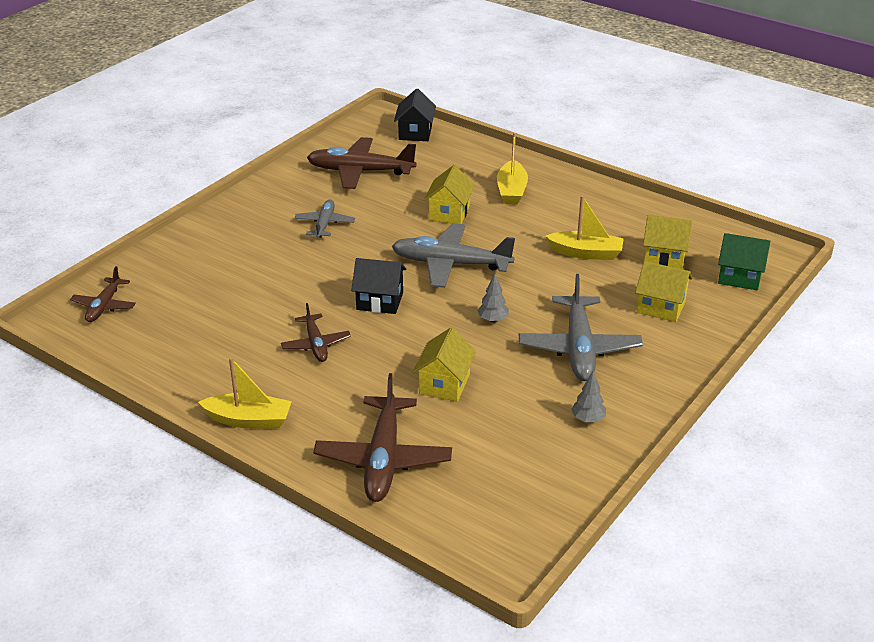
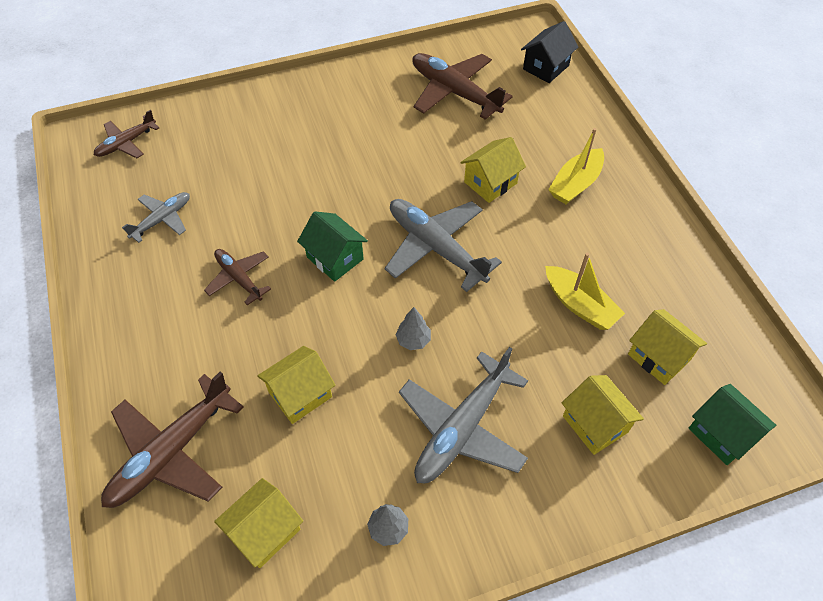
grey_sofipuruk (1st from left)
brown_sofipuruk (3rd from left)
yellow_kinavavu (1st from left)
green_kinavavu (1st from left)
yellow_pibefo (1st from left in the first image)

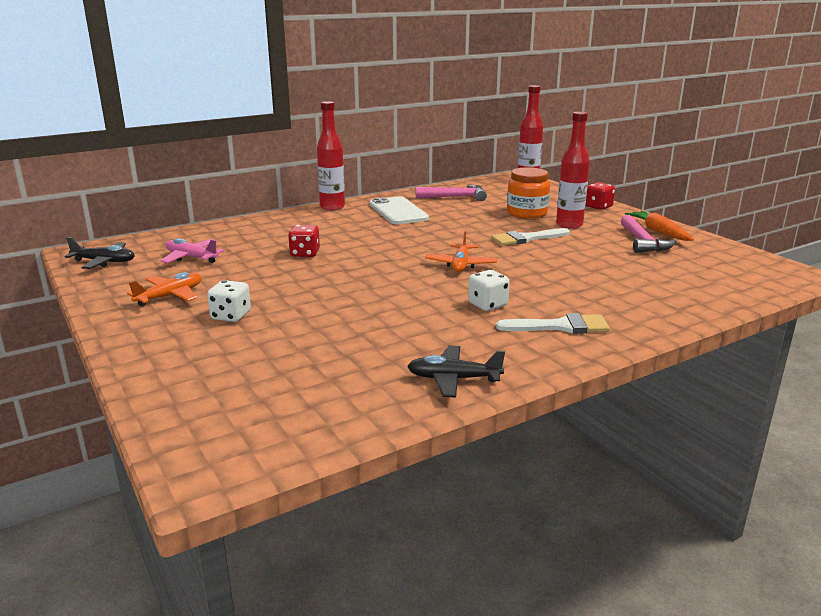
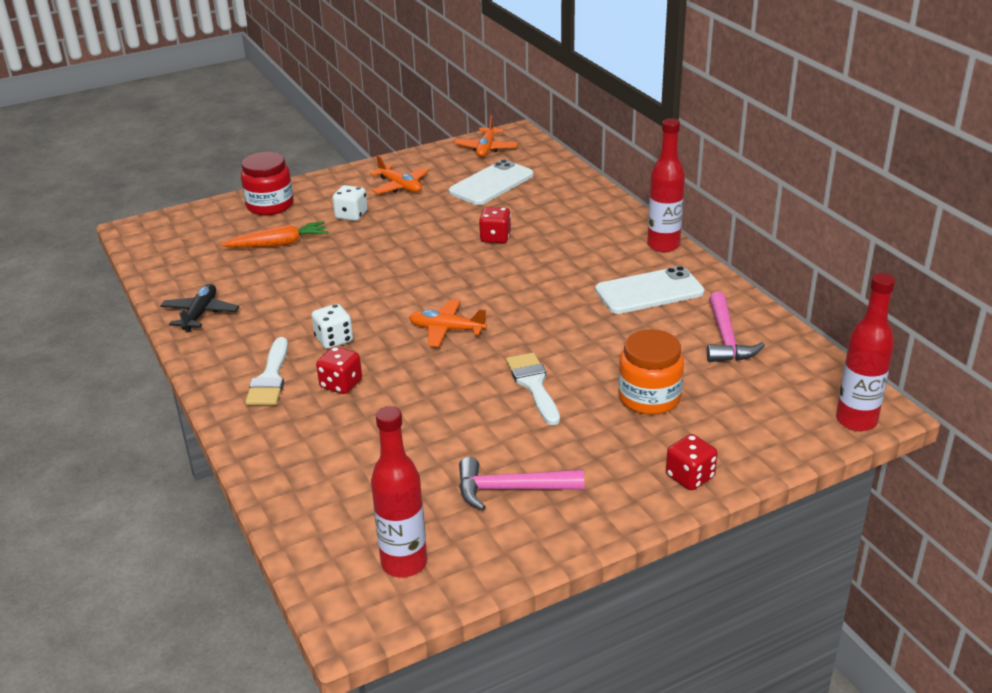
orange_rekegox
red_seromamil
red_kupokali (1st from left)
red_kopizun (1st from left)
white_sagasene (1st from left)
orange_sofipuruk (3rd from left)

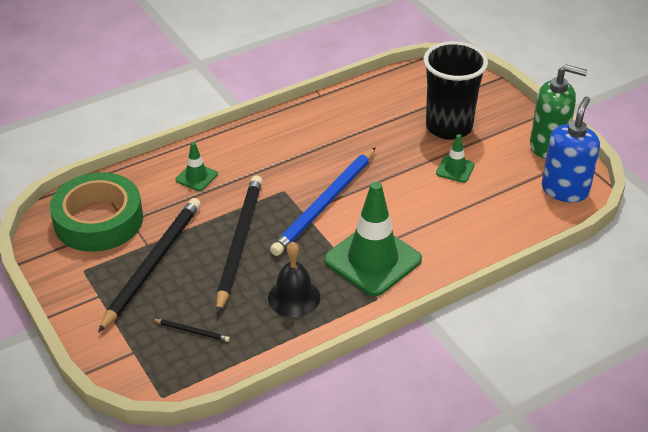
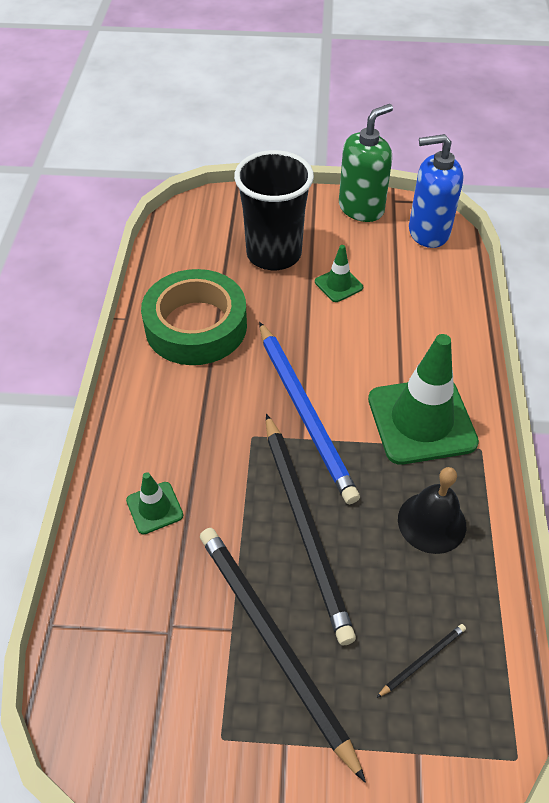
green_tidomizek
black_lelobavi (2nd from left)
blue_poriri

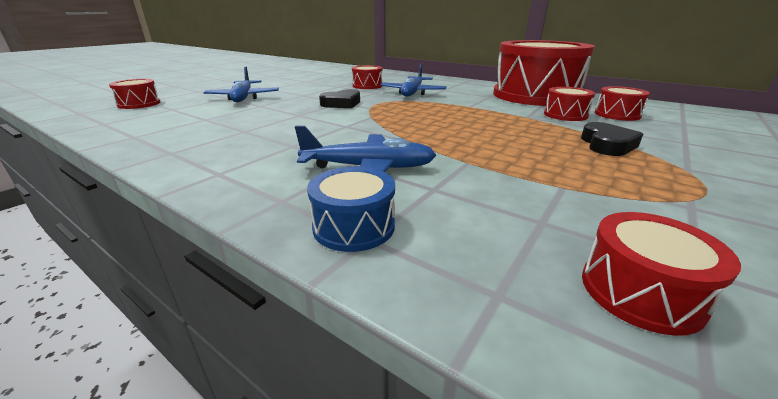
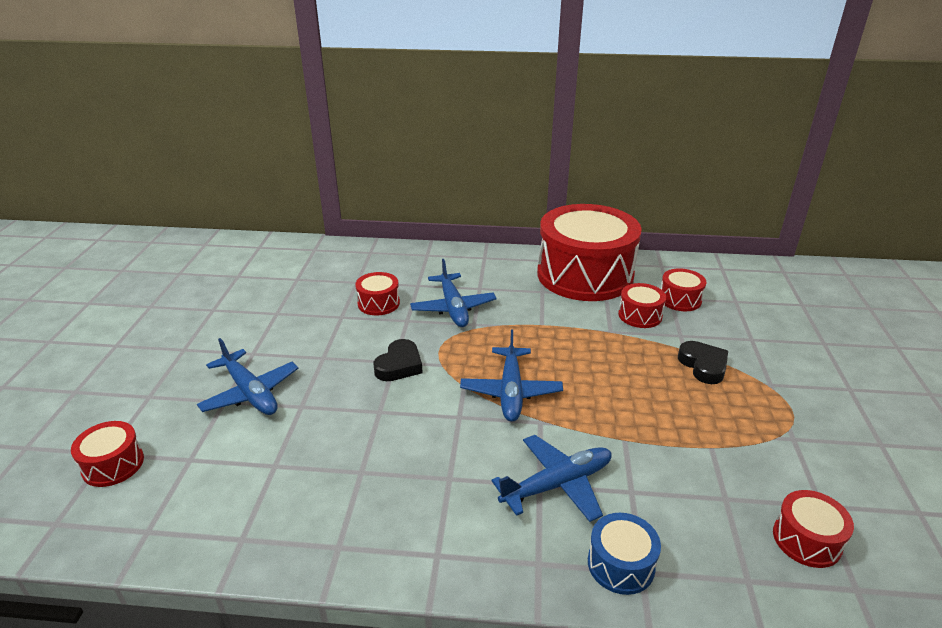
blue_sofipuruk (3rd from left)

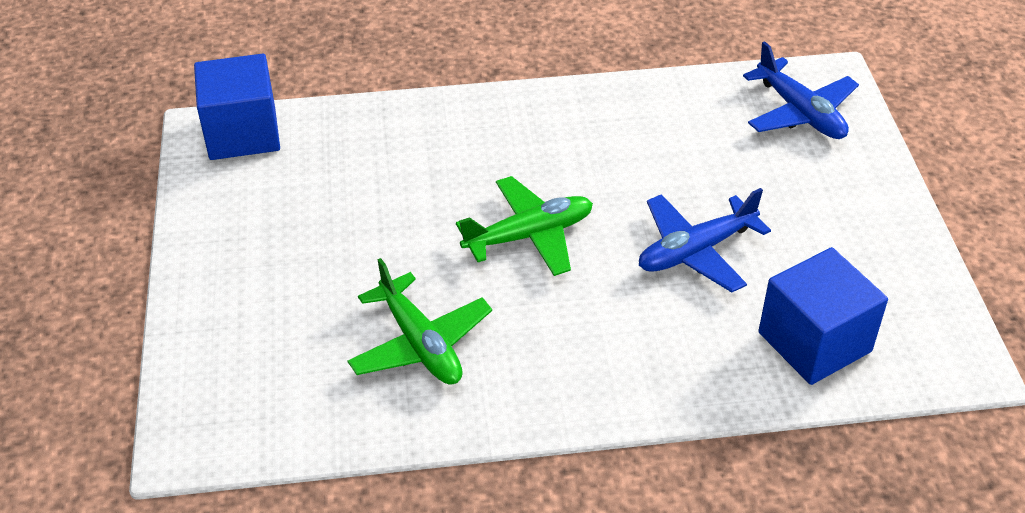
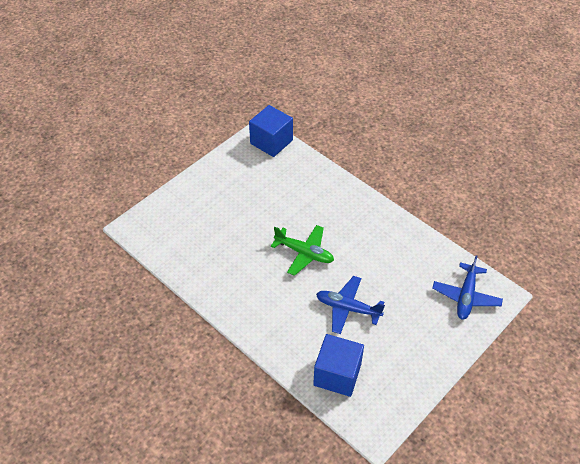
green_sofipuruk (1st from left in the first image)

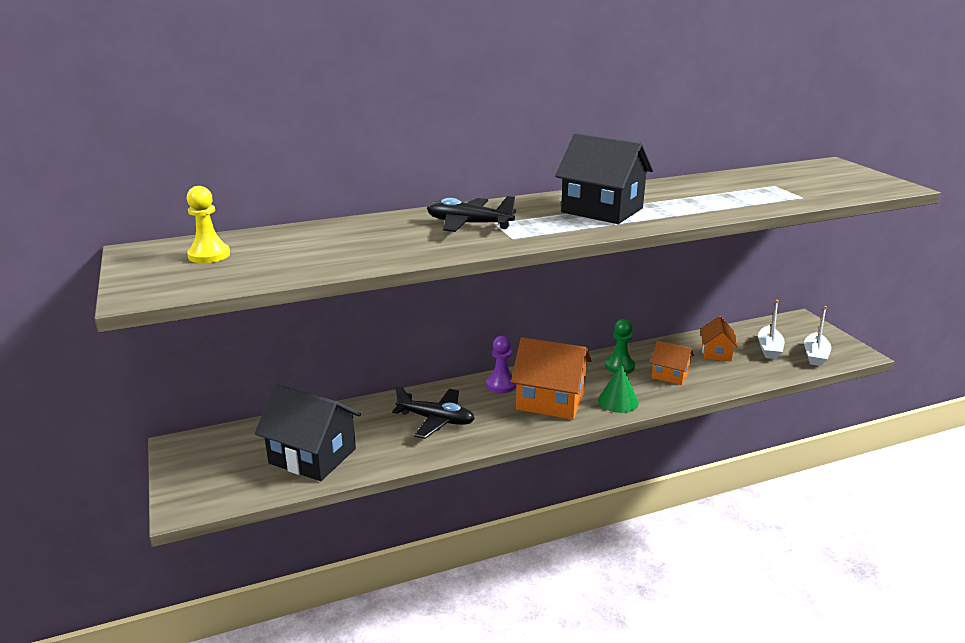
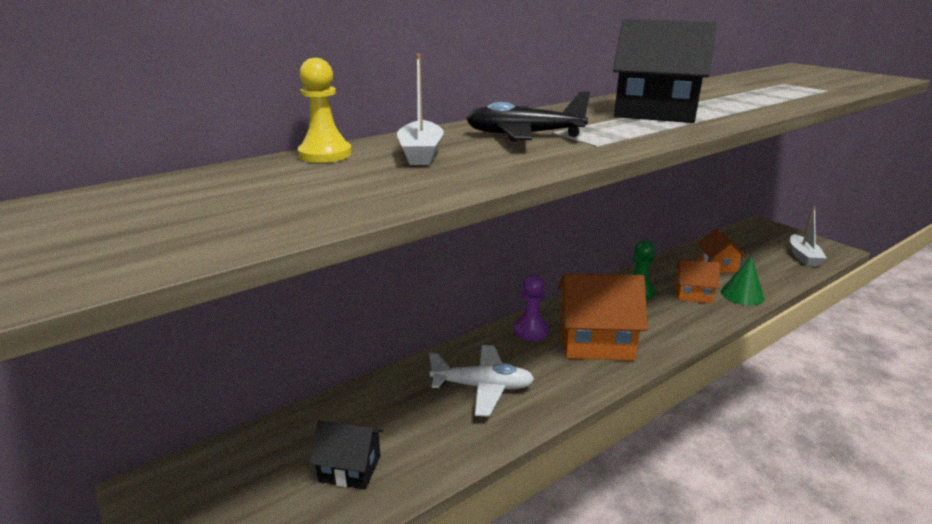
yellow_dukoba
black_kinavavu (1st from left)
white_pibefo (1st from left)
white_sofipuruk
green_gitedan

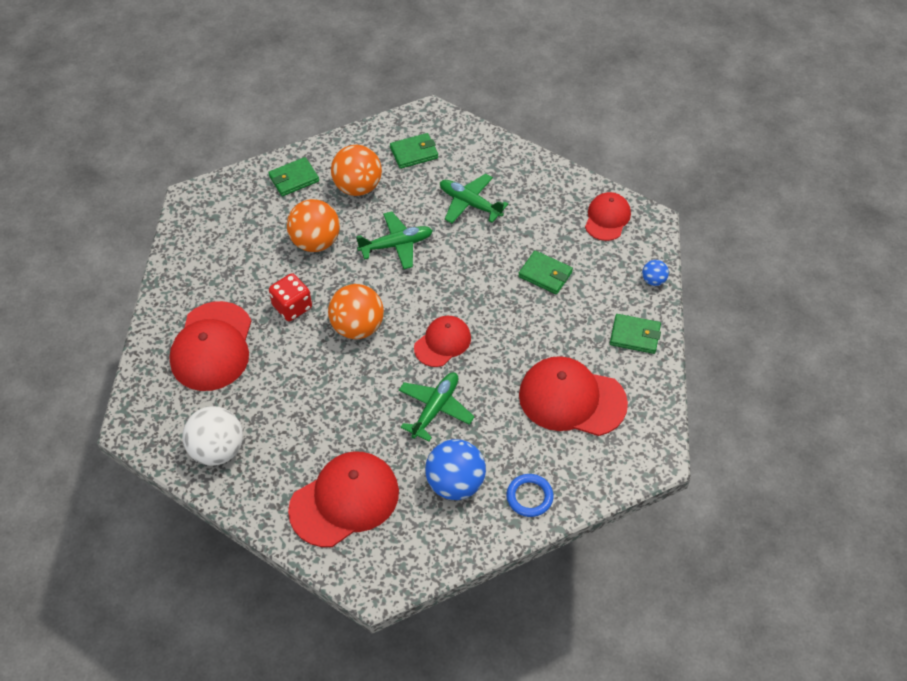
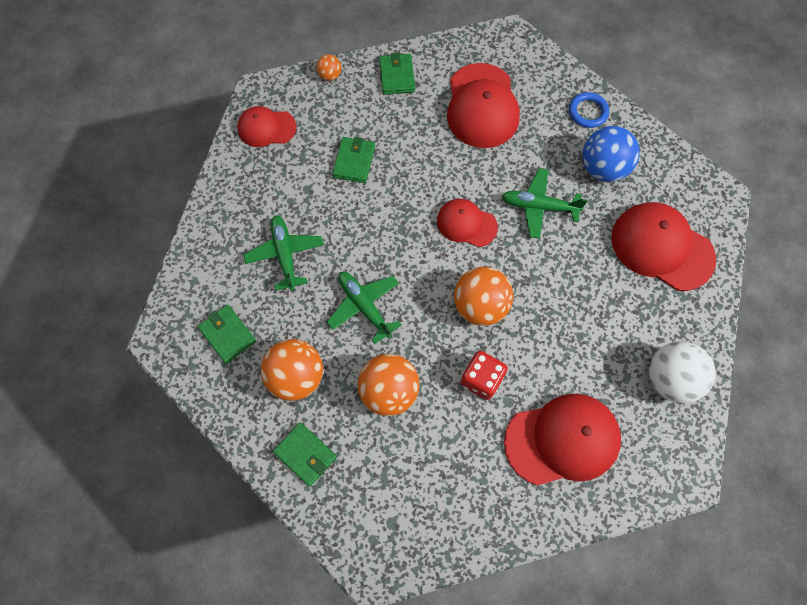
green_sofipuruk (1st from left)
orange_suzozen (2nd from left)

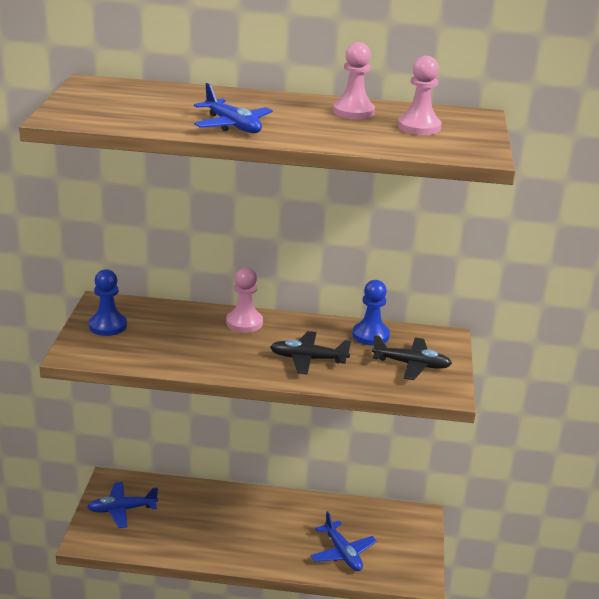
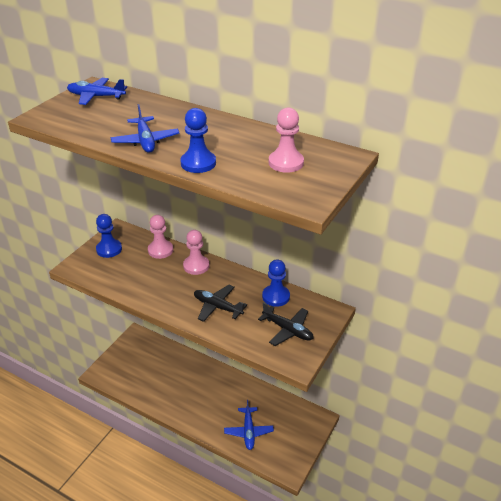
blue_sofipuruk (1st from left)
pink_dukoba (1st from left)
blue_dukoba (2nd from left)

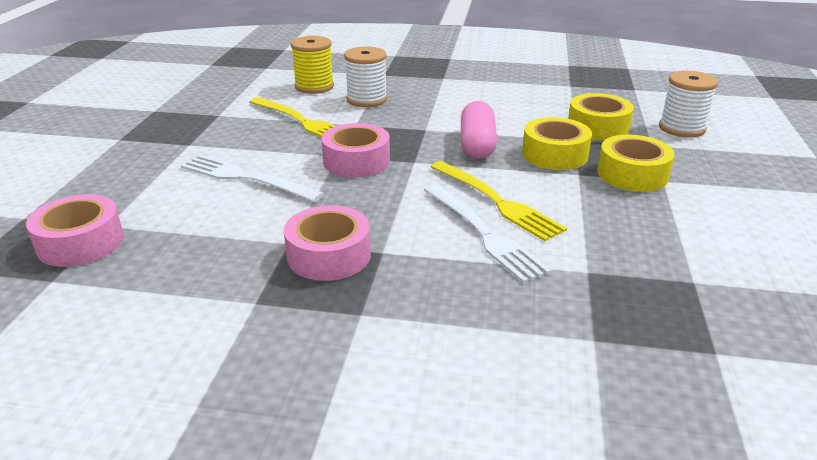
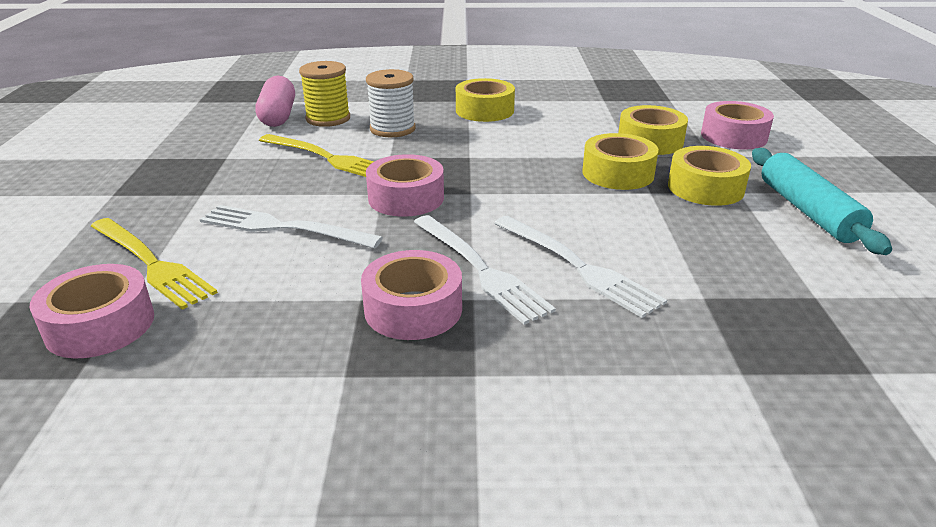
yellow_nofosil (1st from left)
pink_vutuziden
white_nofosil (2nd from left)
yellow_tidomizek (1st from left)
pink_tidomizek (4th from left)
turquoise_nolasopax

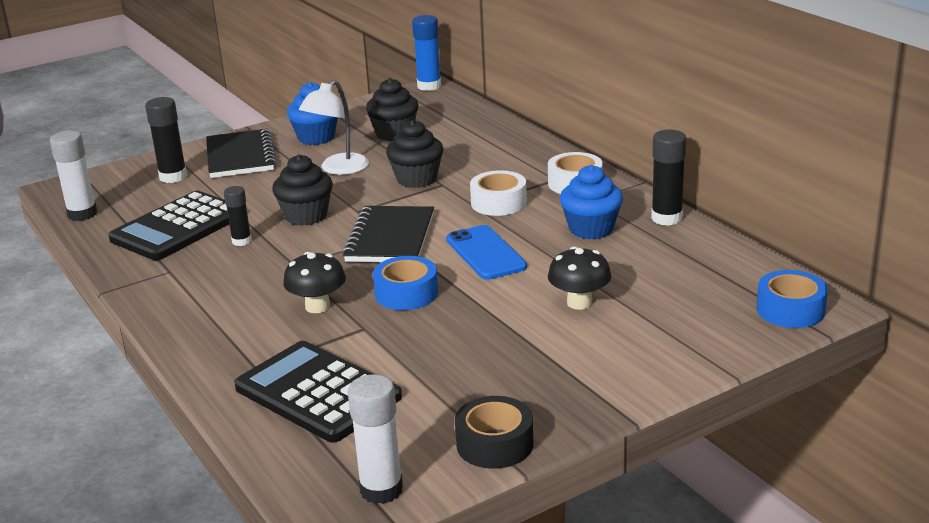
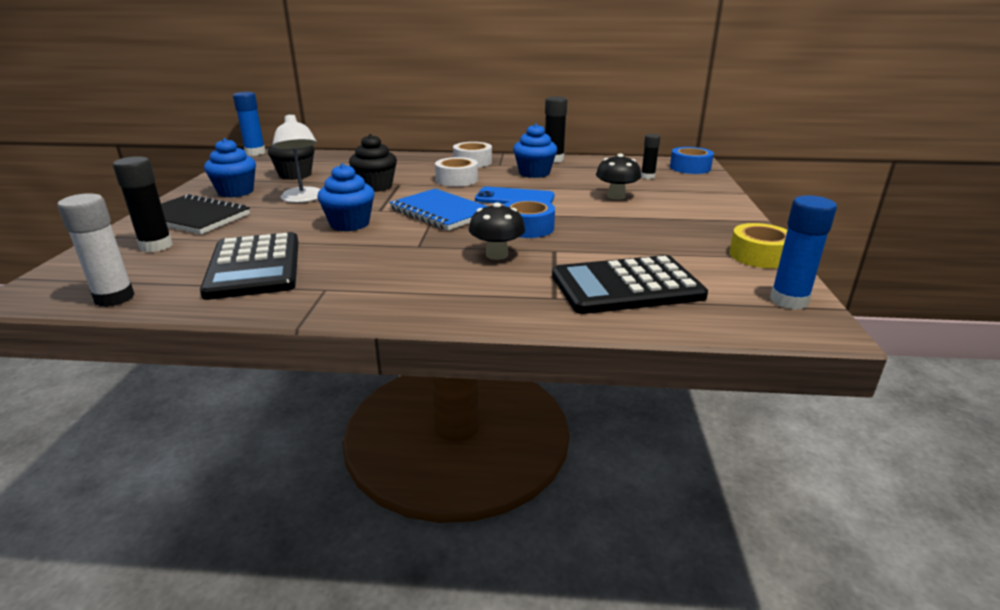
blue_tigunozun (2nd from left)
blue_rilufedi
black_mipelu (3rd from left)
yellow_tidomizek
blue_mipelu (2nd from left)

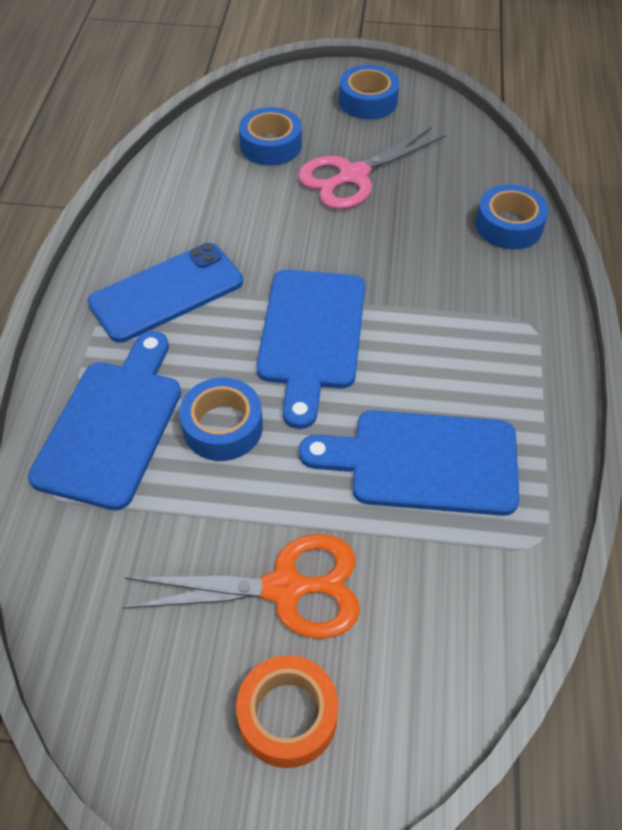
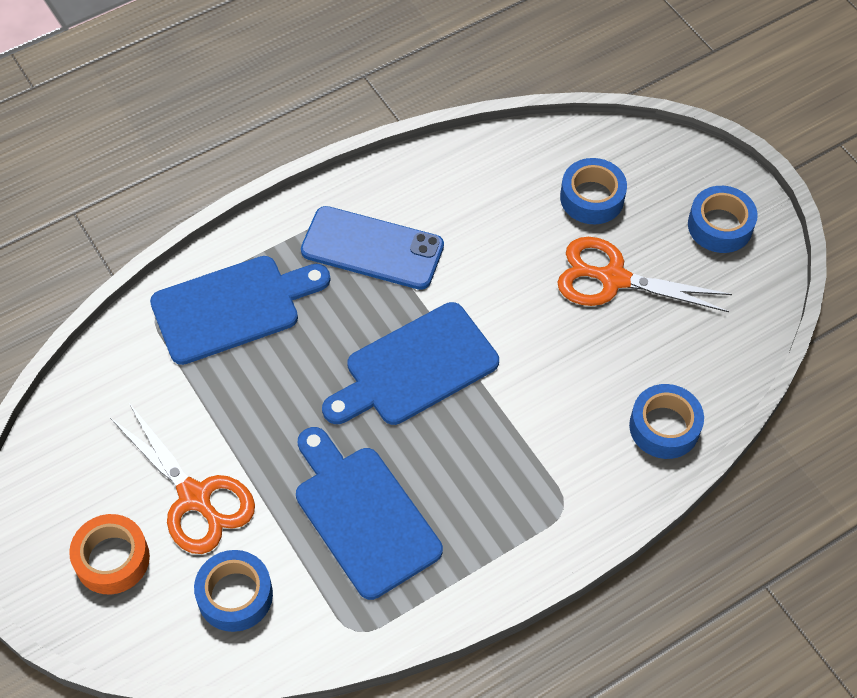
blue_tidomizek (1st from left)
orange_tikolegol (2nd from left)

